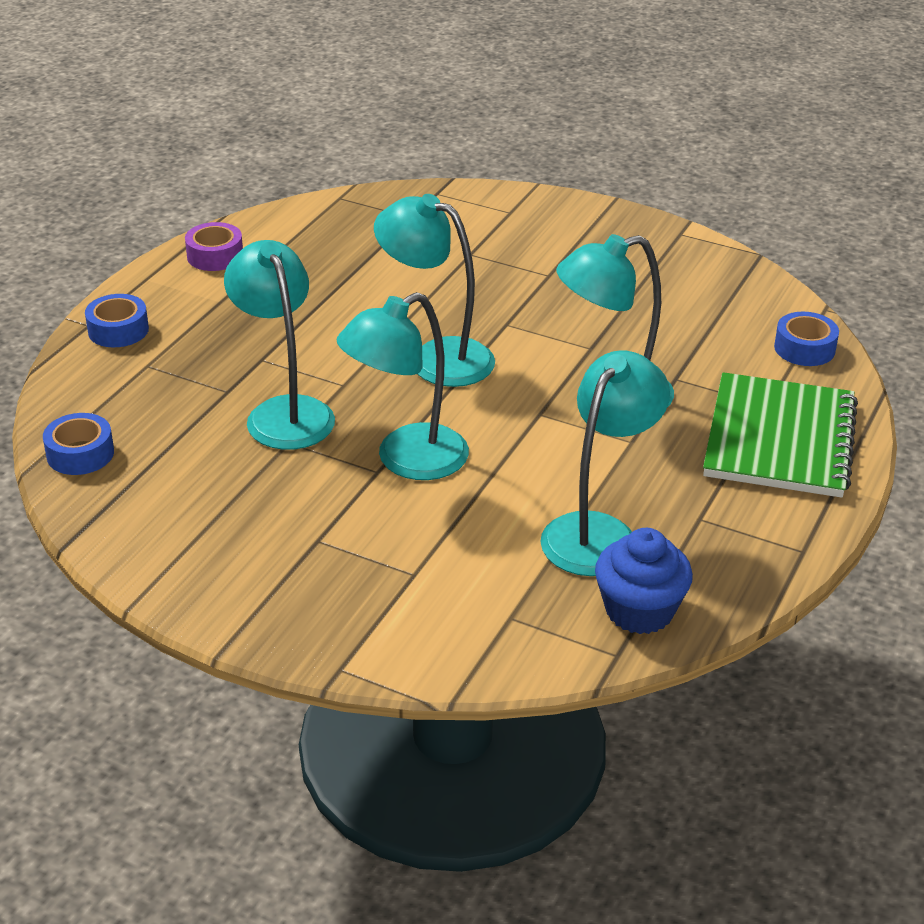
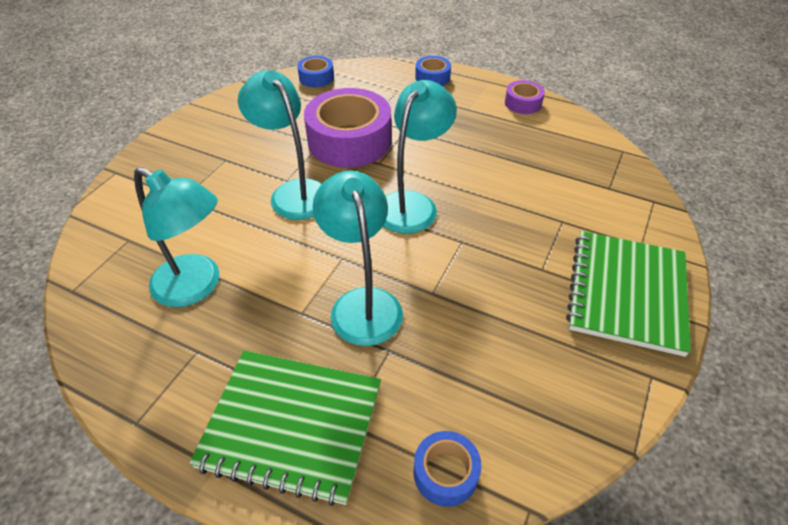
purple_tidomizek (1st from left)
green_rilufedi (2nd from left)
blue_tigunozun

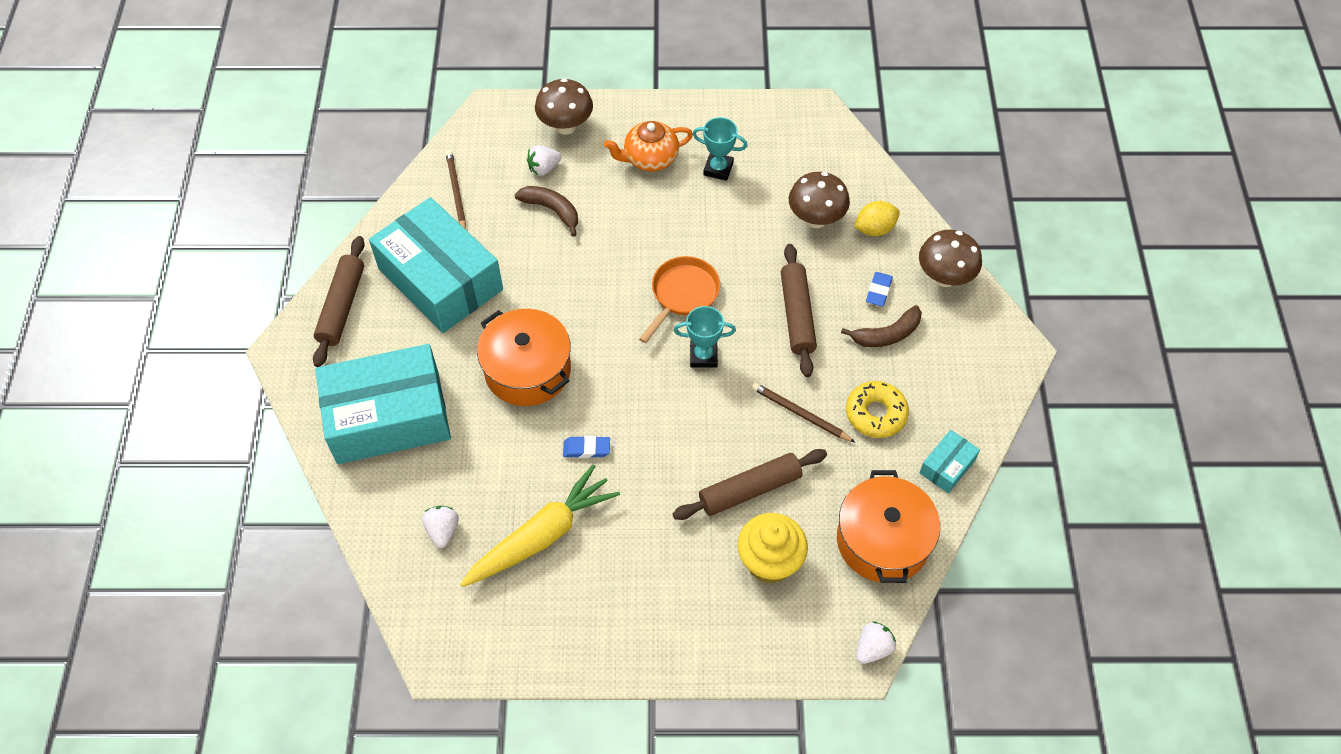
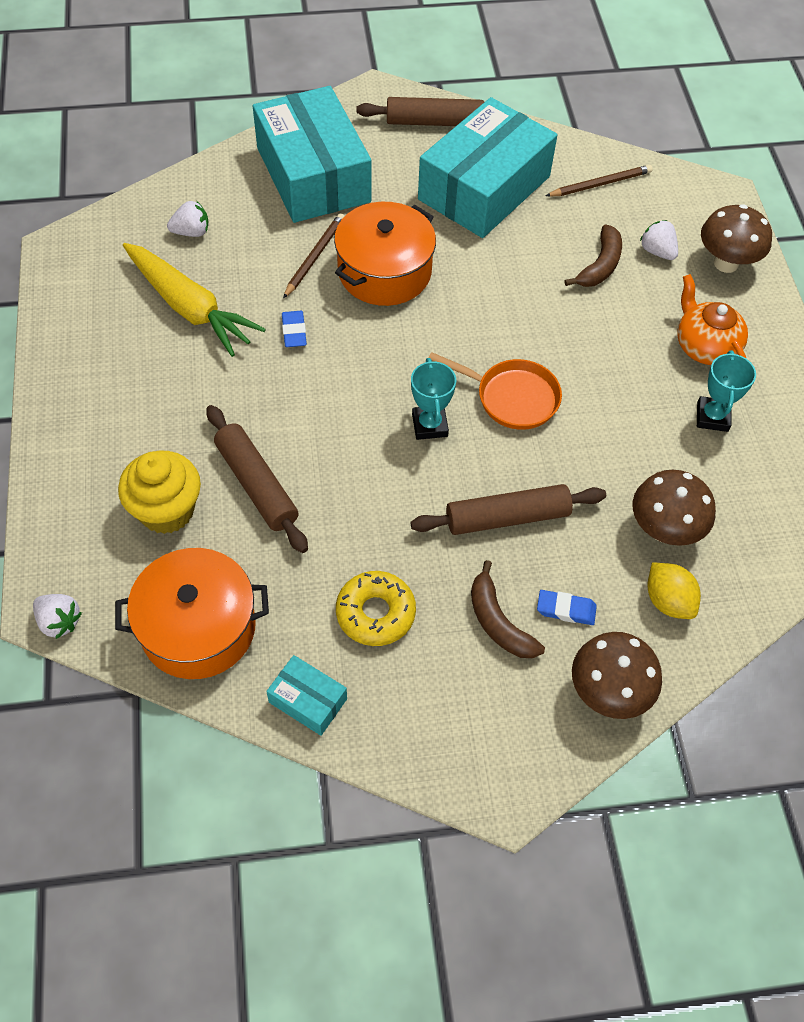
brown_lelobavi (1st from left)

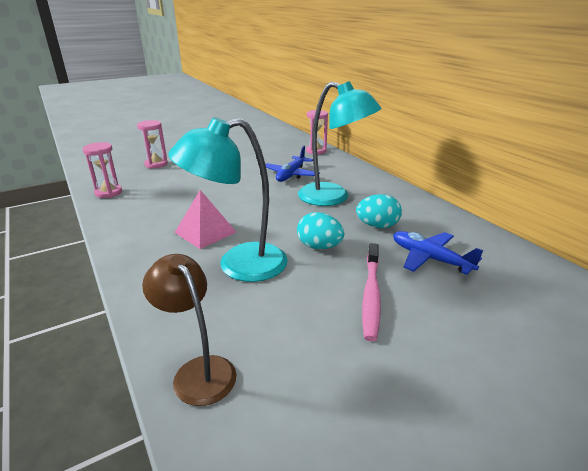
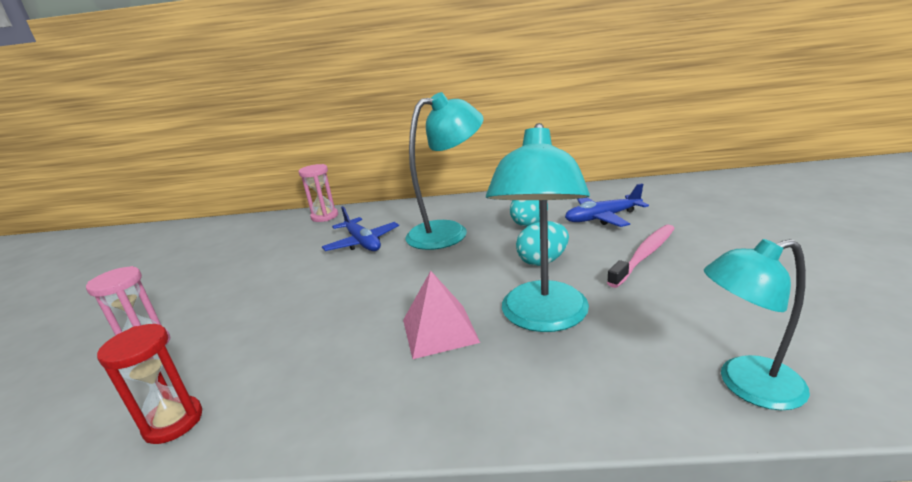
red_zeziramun
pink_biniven
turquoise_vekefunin (3rd from left)

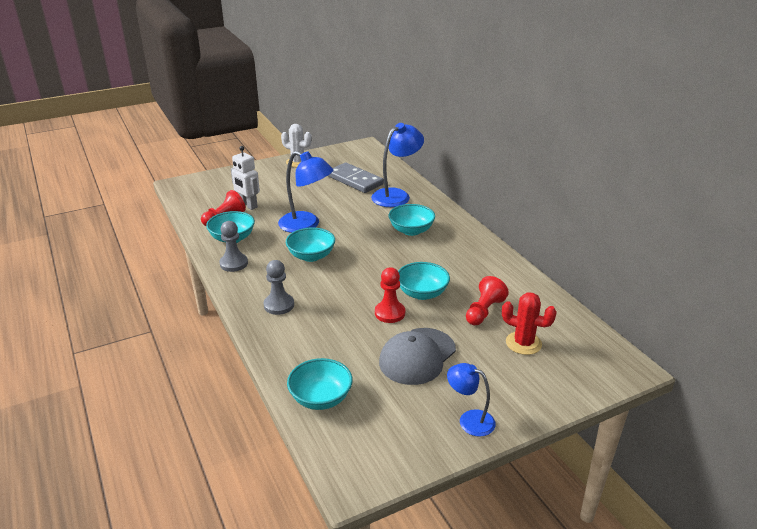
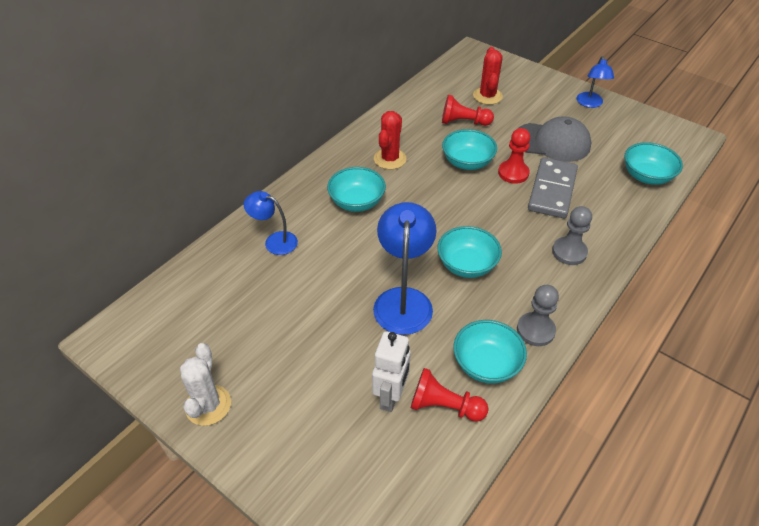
blue_vekefunin (1st from left)
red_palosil (1st from left)
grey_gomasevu

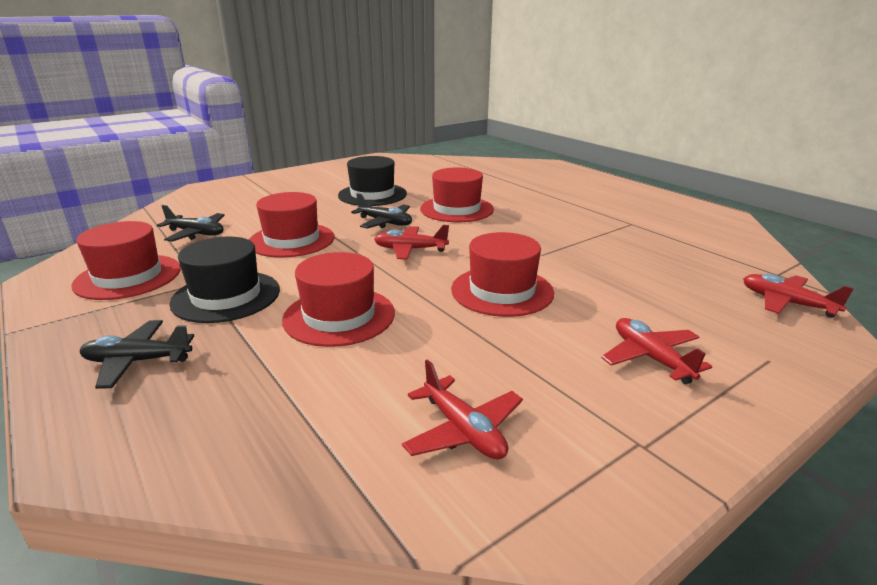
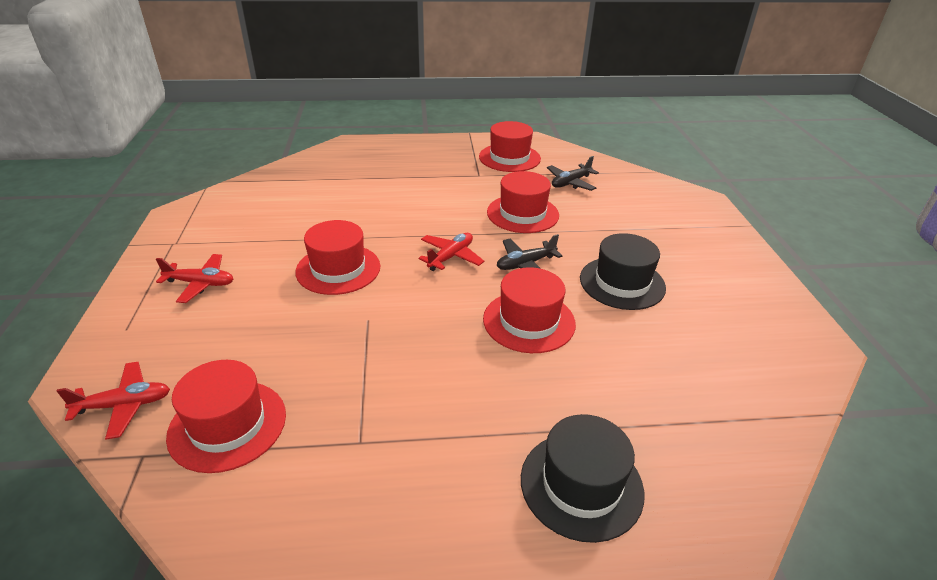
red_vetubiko (1st from left)
black_vetubiko (1st from left)
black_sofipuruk (1st from left in the first image)
red_sofipuruk (2nd from left in the first image)

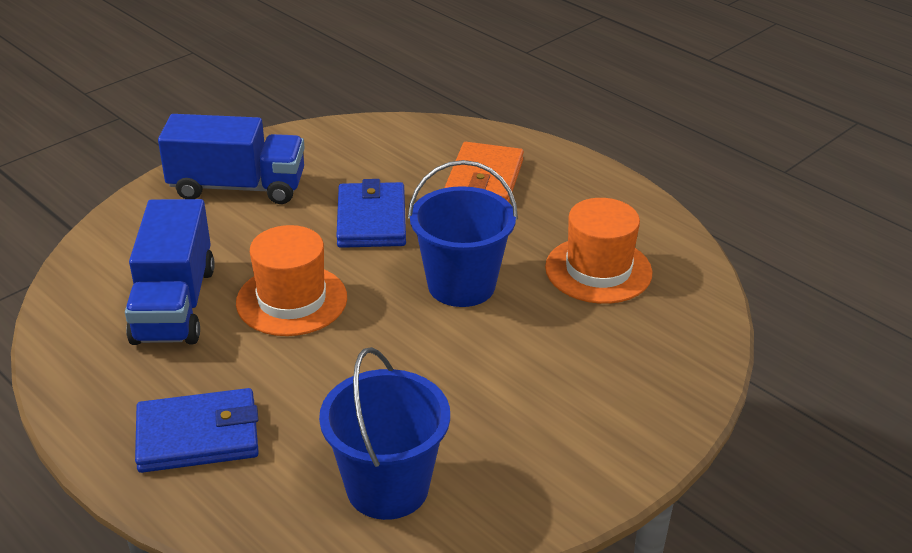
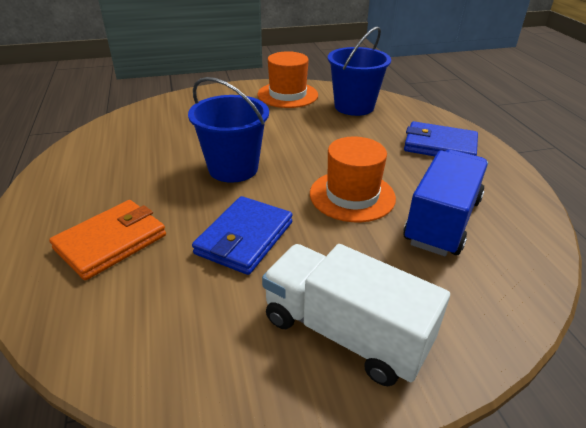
orange_vetubiko (1st from left)
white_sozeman

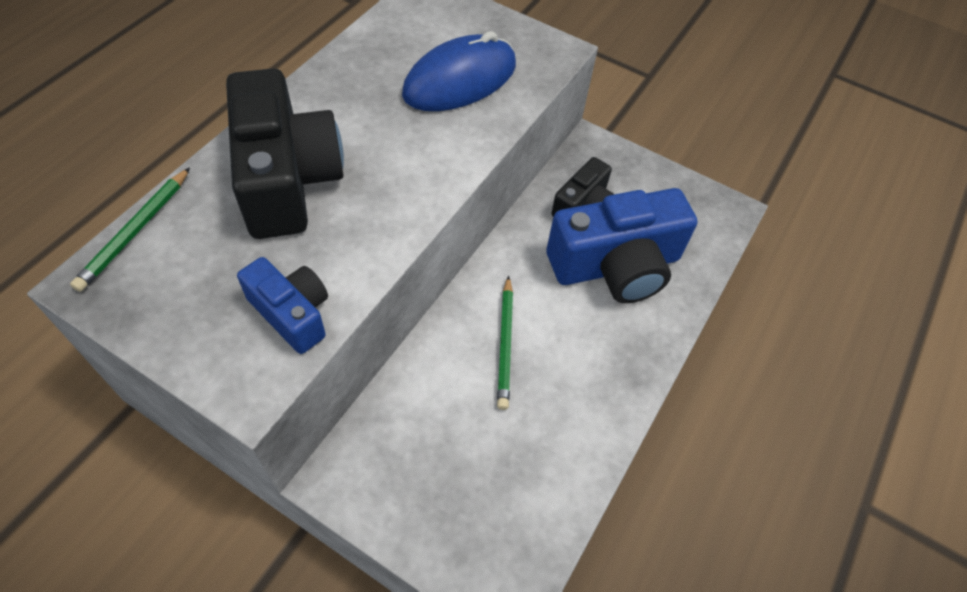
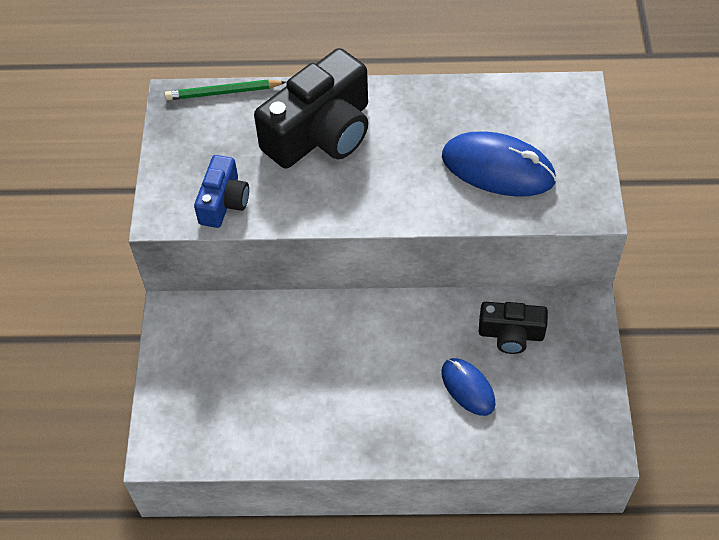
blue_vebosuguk (1st from left)
green_lelobavi (2nd from left in the first image)

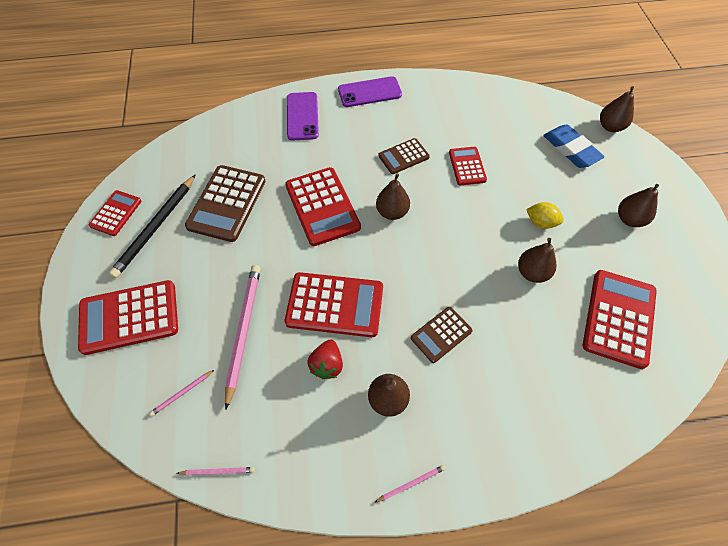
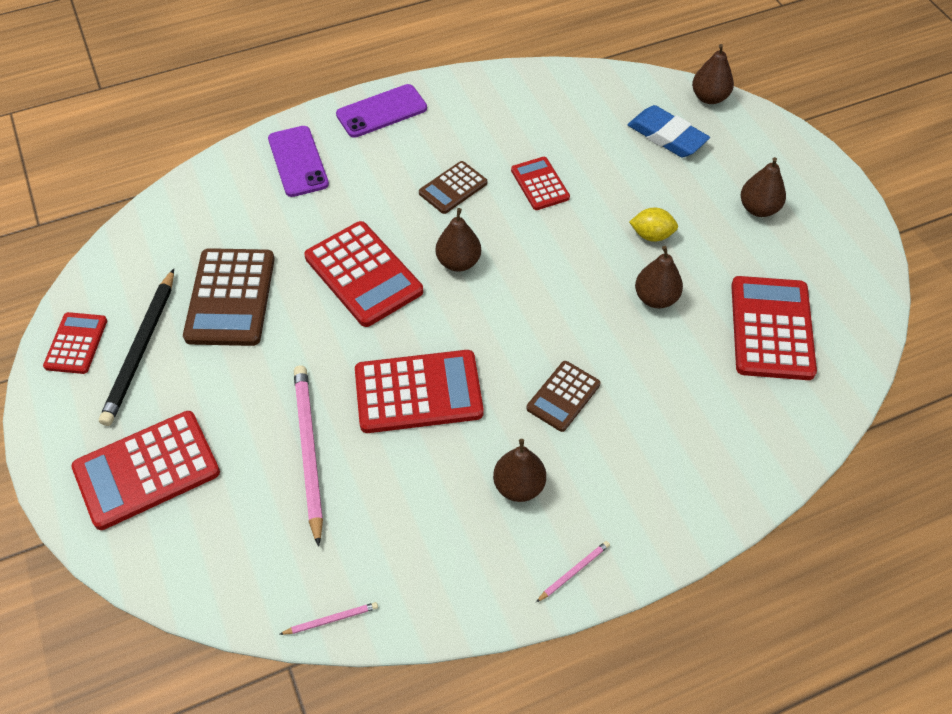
pink_lelobavi (1st from left in the first image)
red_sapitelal

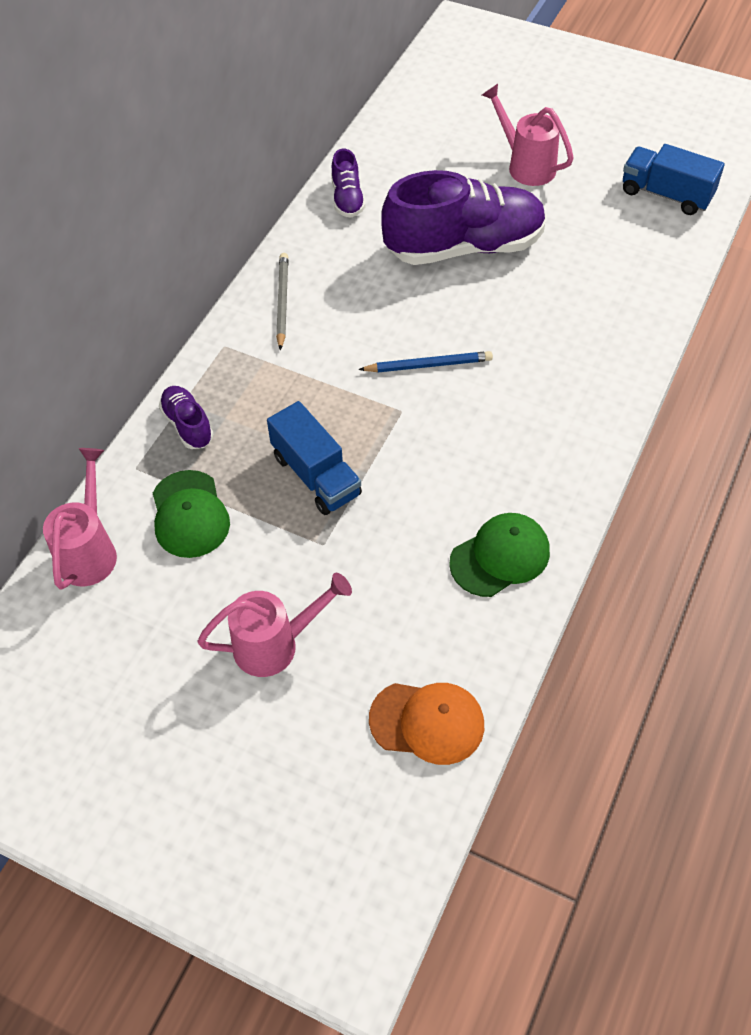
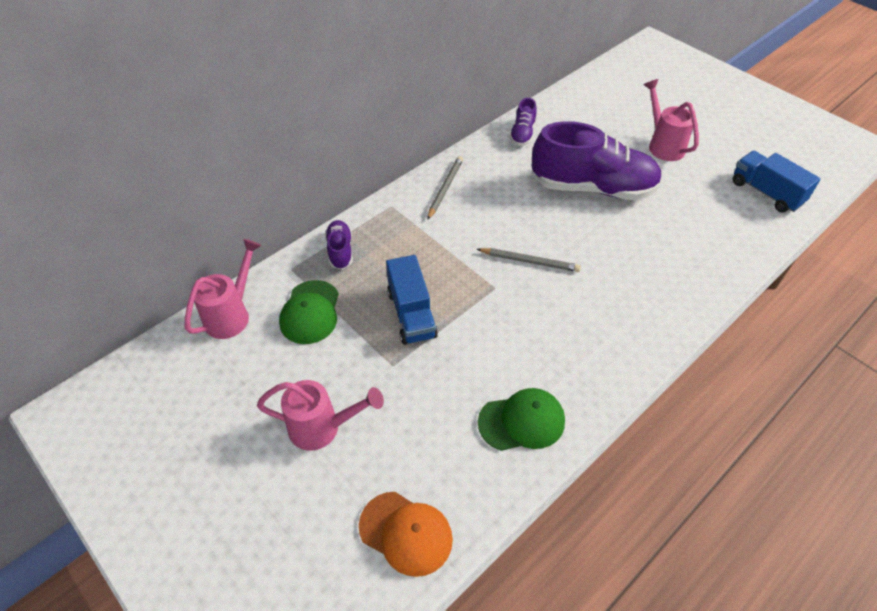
grey_lelobavi (2nd from left)

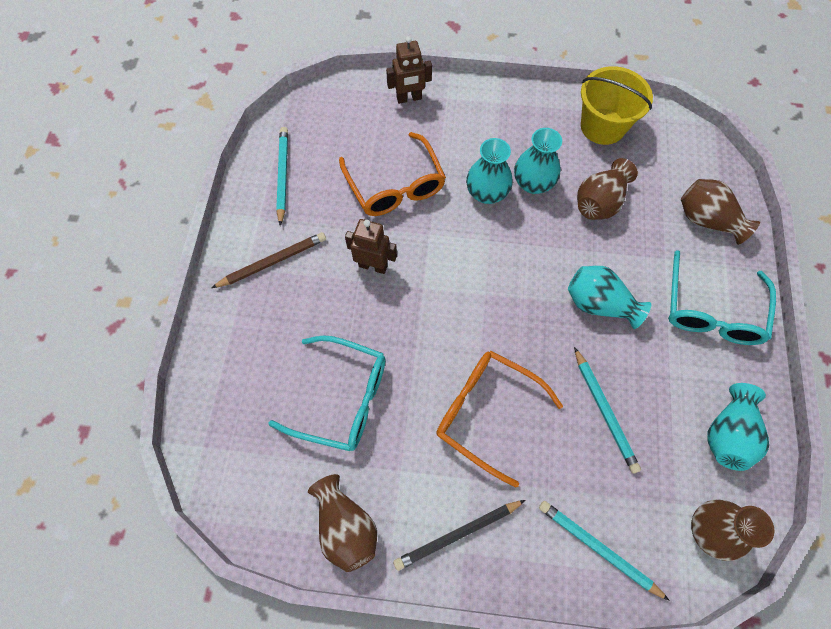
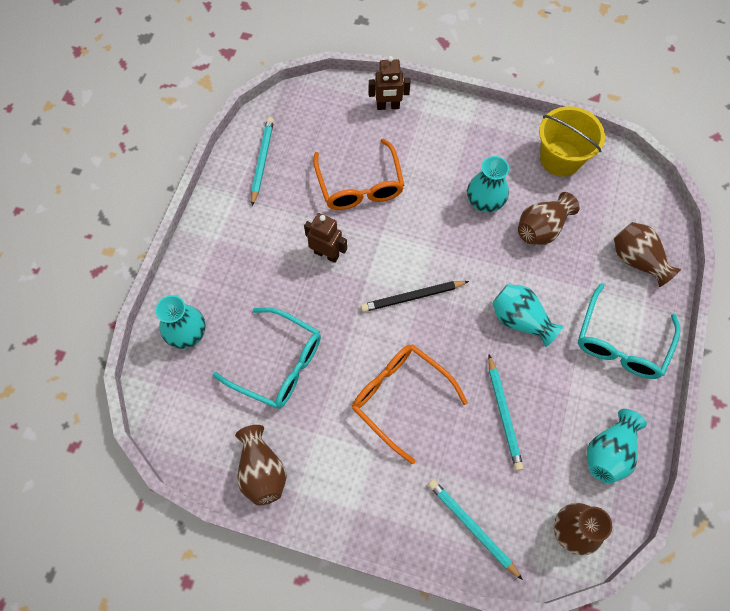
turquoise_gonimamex (1st from left)
black_lelobavi
brown_lelobavi

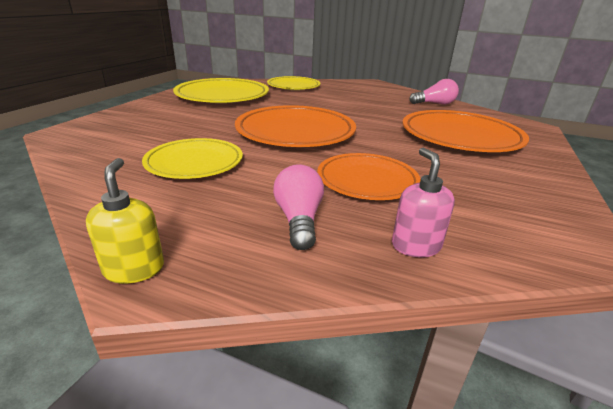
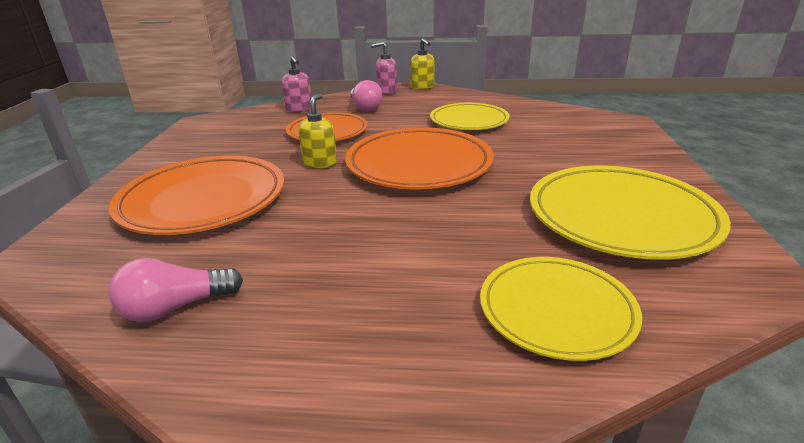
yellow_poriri (1st from left)
pink_poriri (2nd from left)

